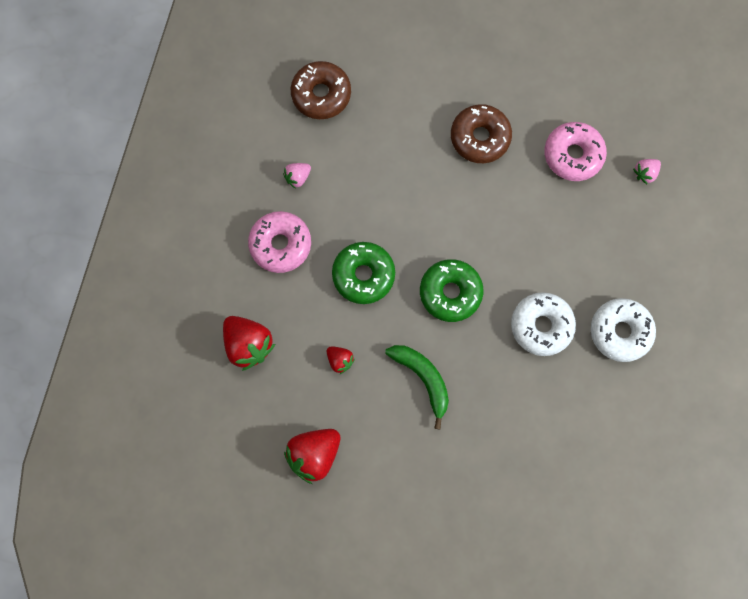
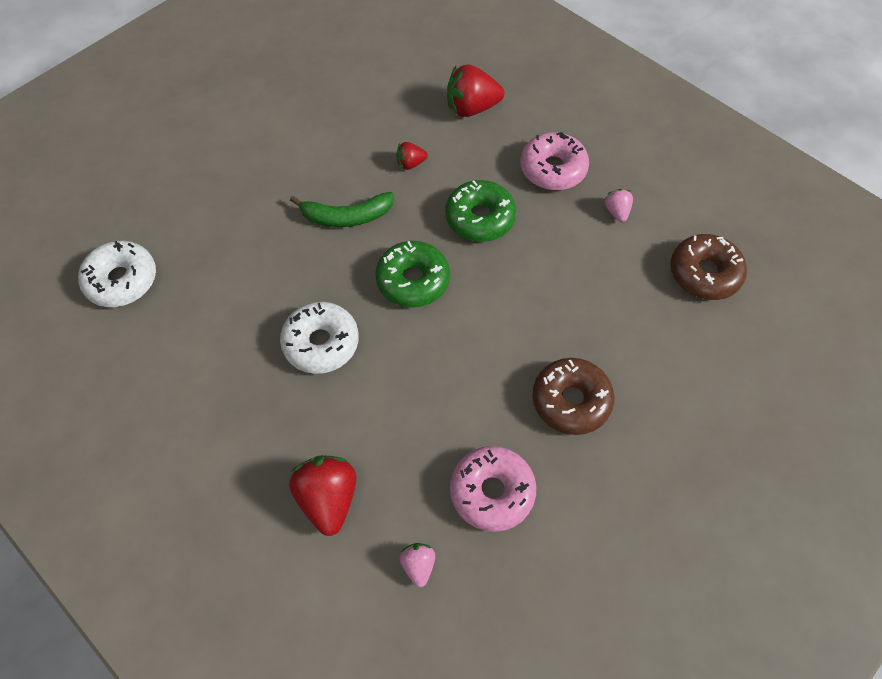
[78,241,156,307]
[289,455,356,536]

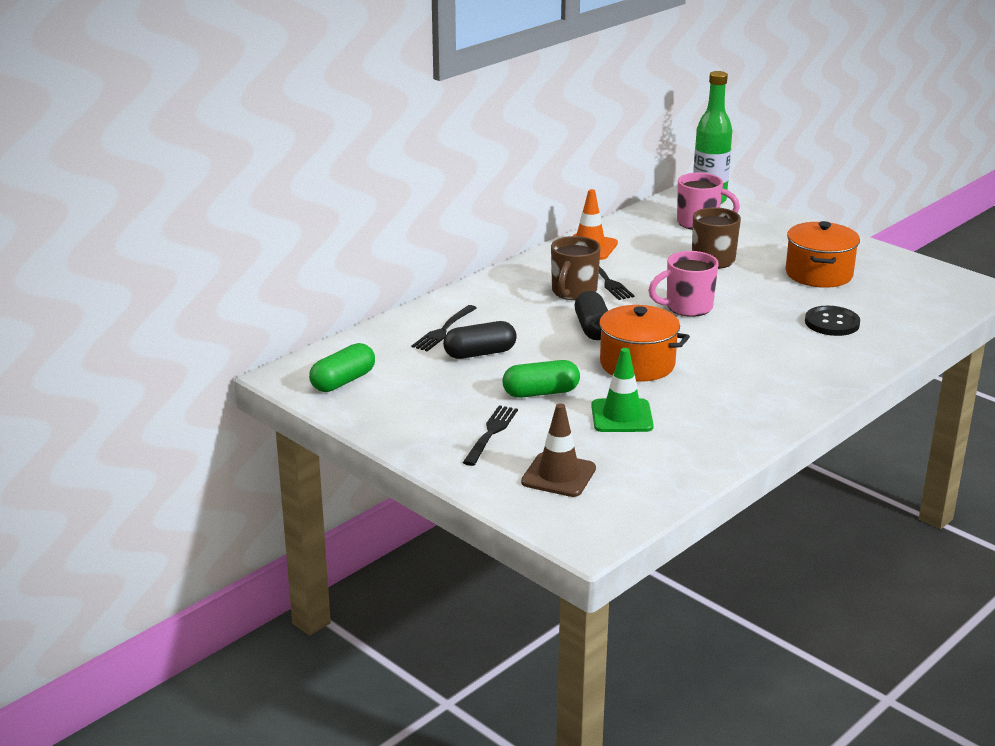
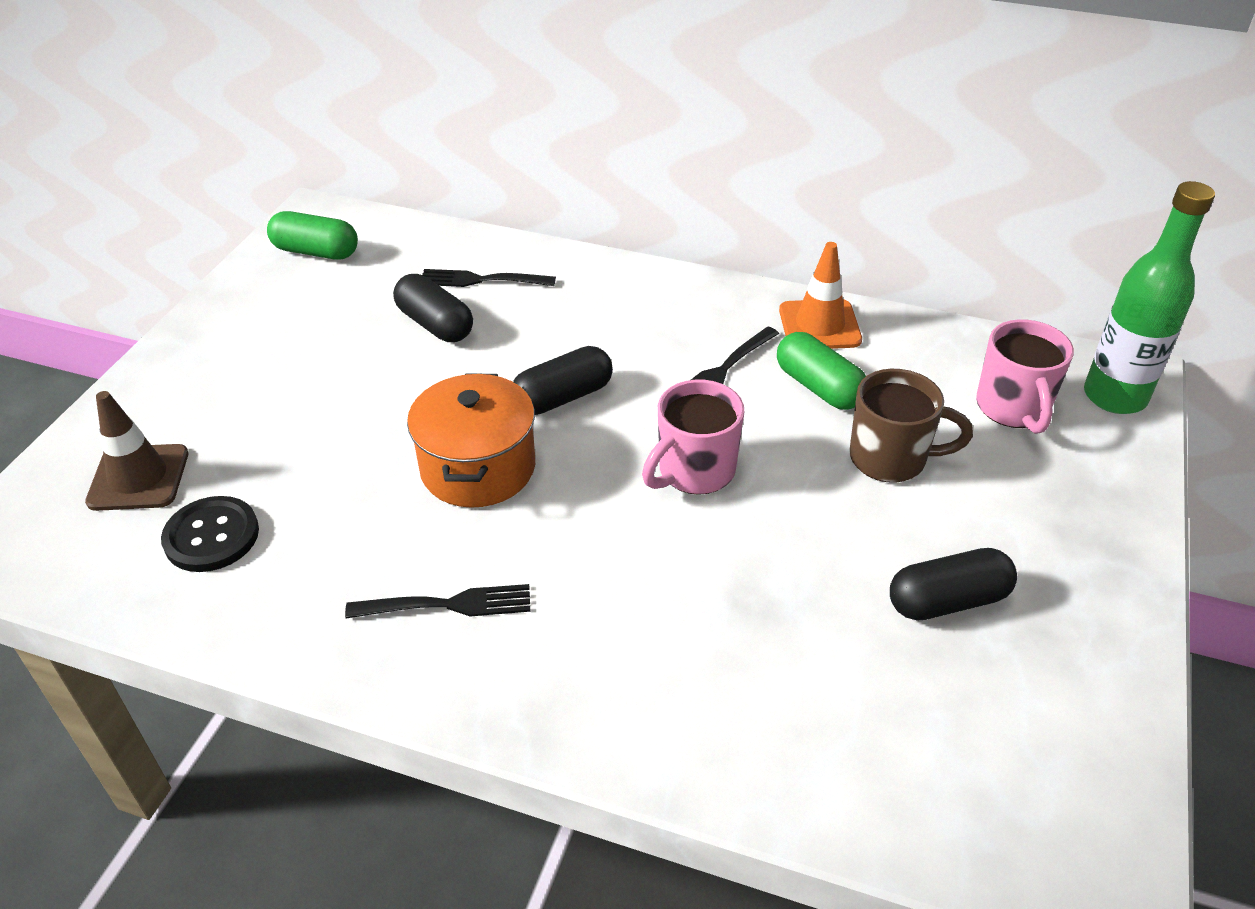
[161,496,259,572]
[345,584,531,619]
[642,380,744,495]
[777,332,866,410]
[890,548,1017,621]
[551,236,601,300] (first image)
[591,348,654,432] (first image)

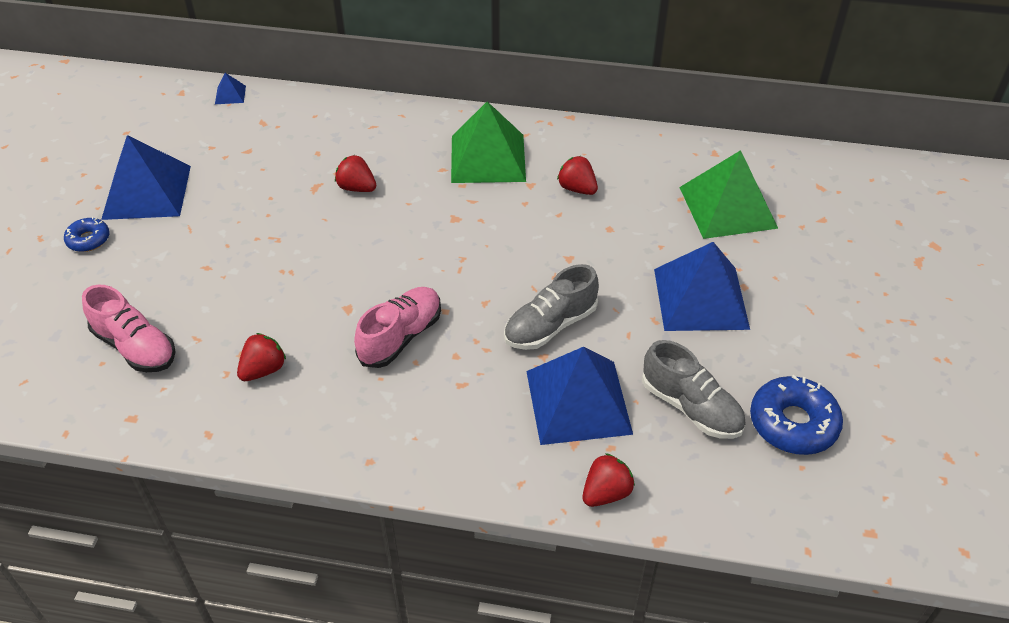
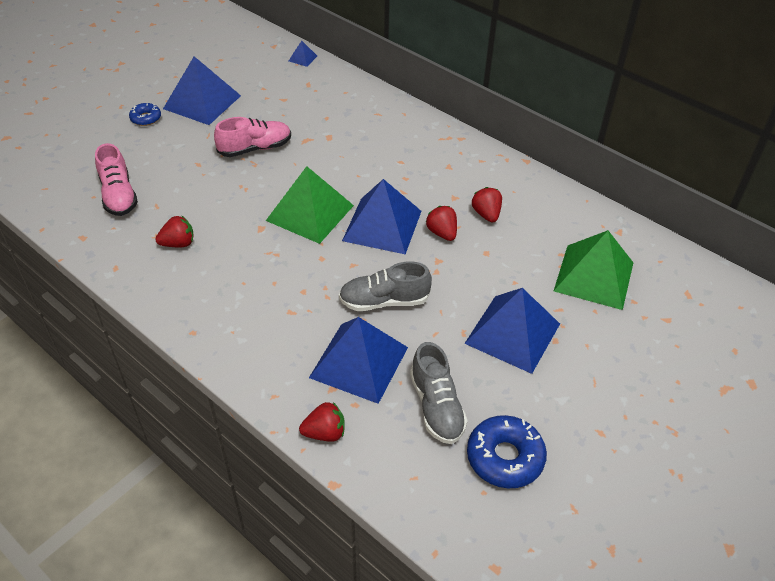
[214,117,291,157]
[266,166,354,244]
[342,179,421,254]
[426,206,457,241]

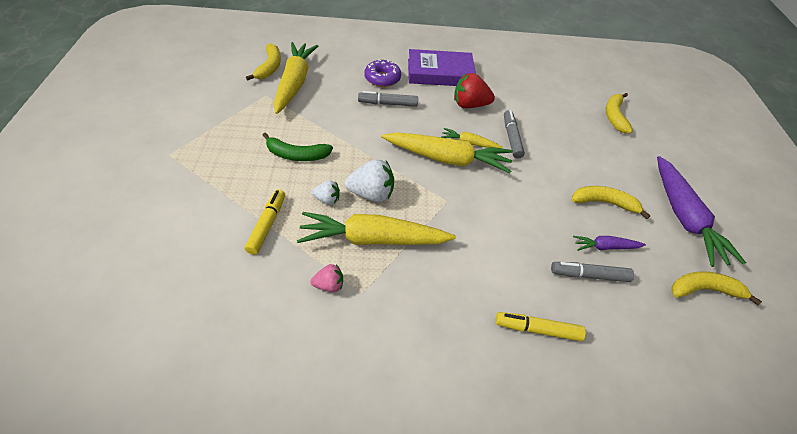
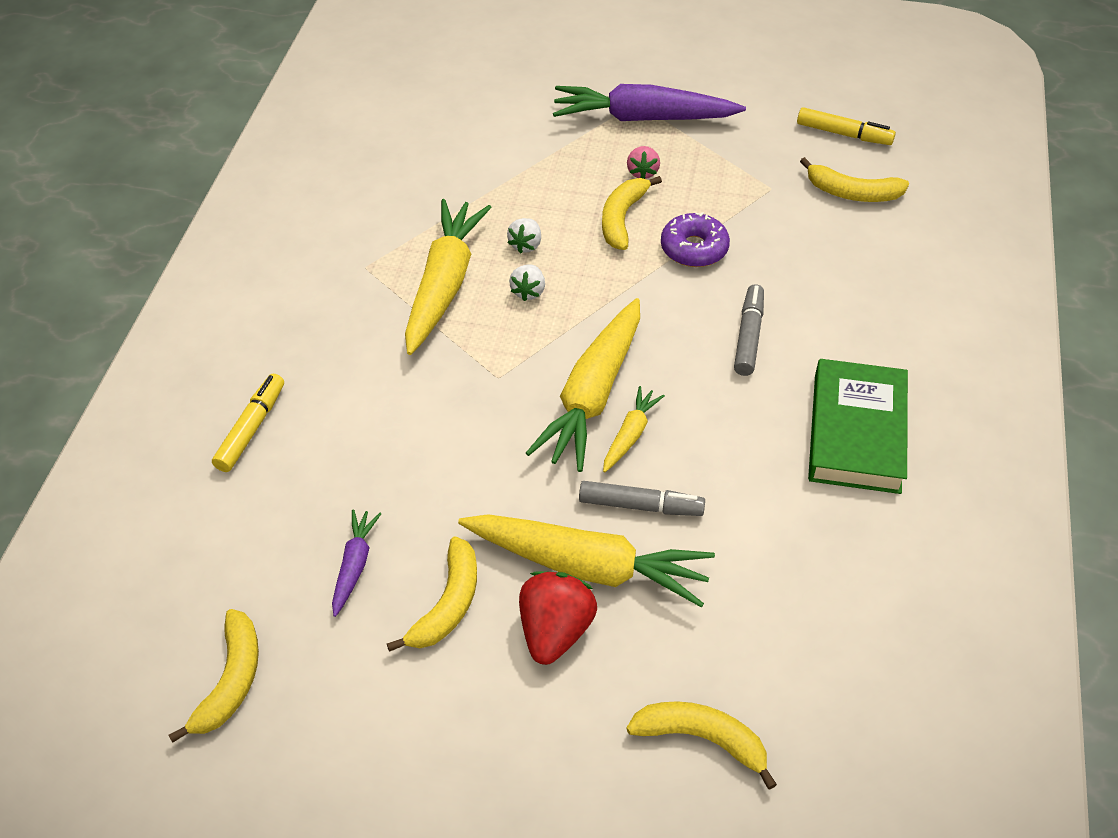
[458,514,715,608]
[509,265,545,301]
[519,571,597,665]
[553,84,746,121]
[602,176,662,250]
[627,146,660,179]
[661,212,730,267]
[797,107,896,145]
[808,359,908,494]
[551,262,634,282] (first image)

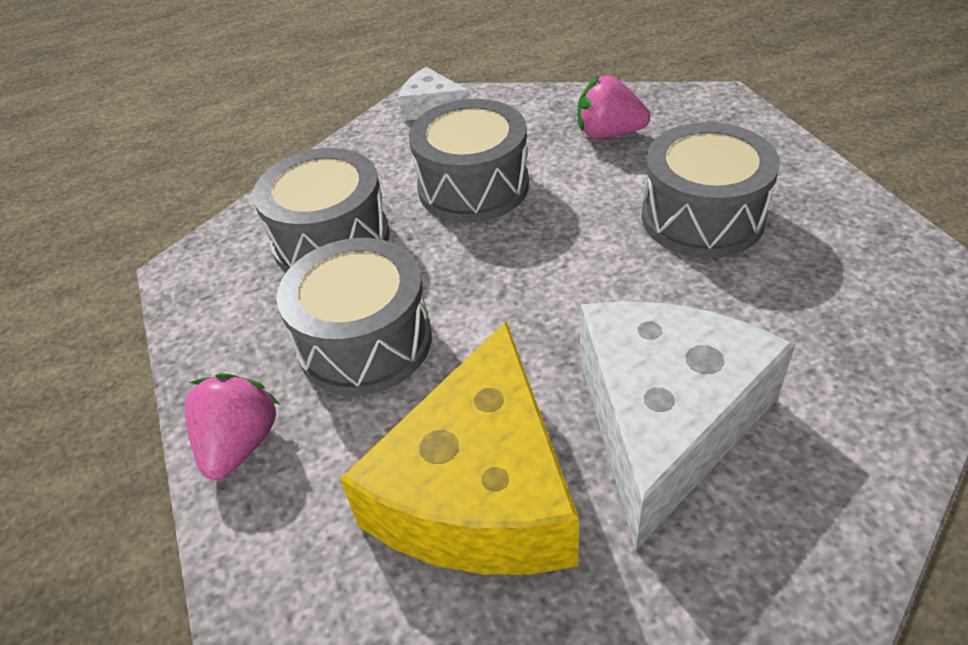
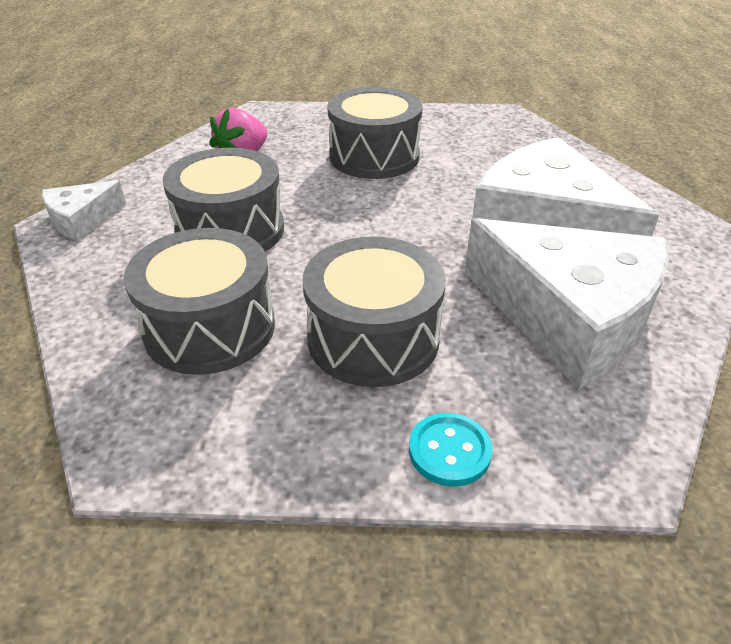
[409,413,493,487]
[464,218,669,390]

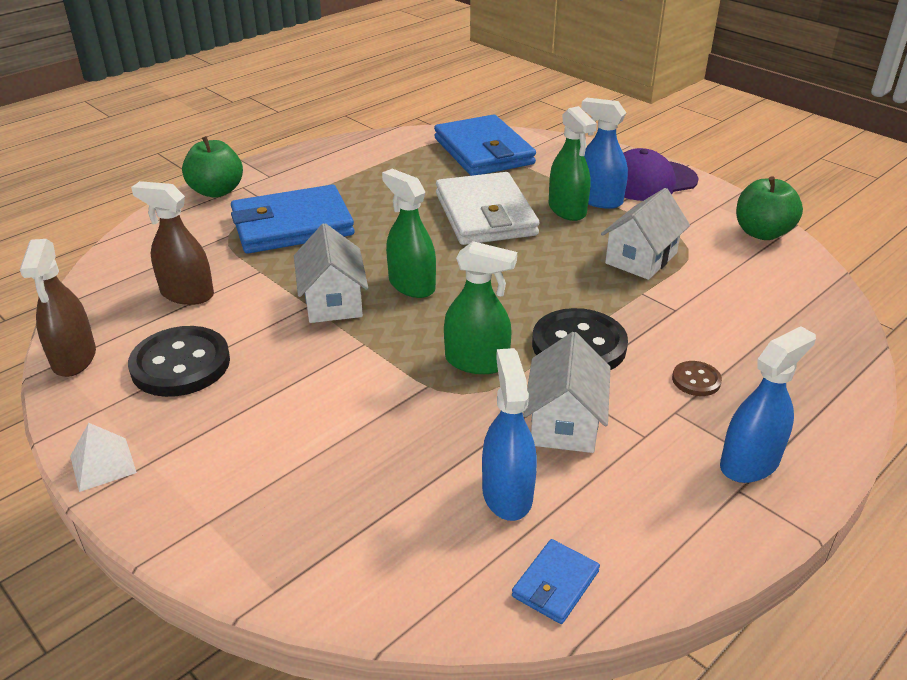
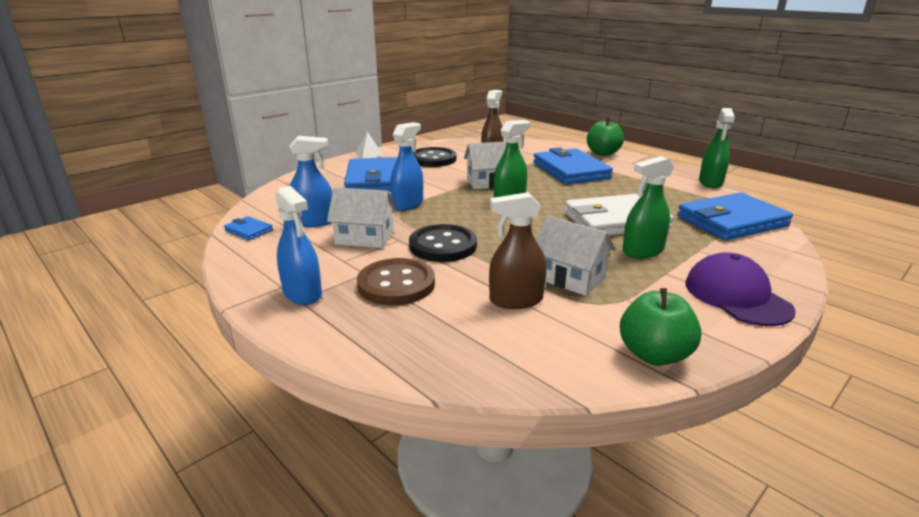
[344,157,398,192]
[357,258,435,305]
[390,122,423,211]
[489,192,547,309]
[699,108,735,188]

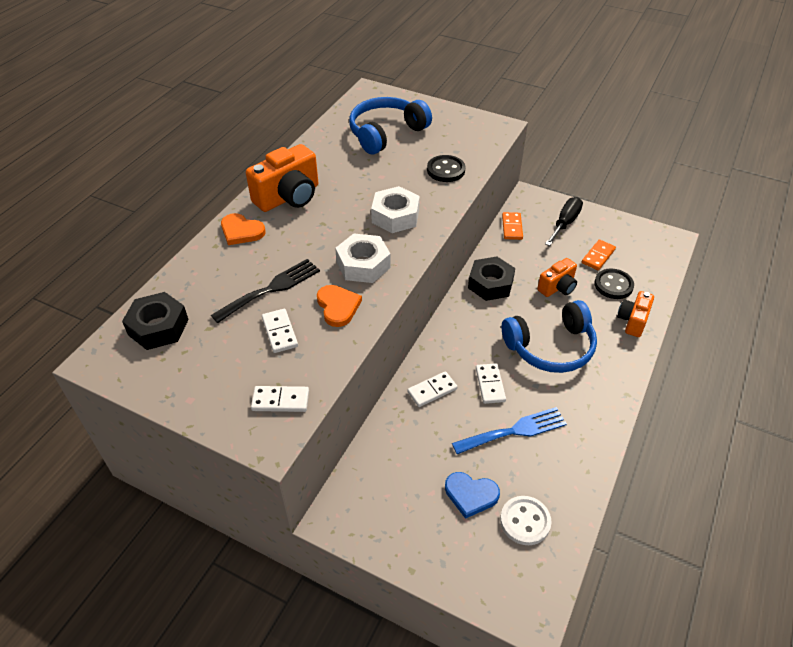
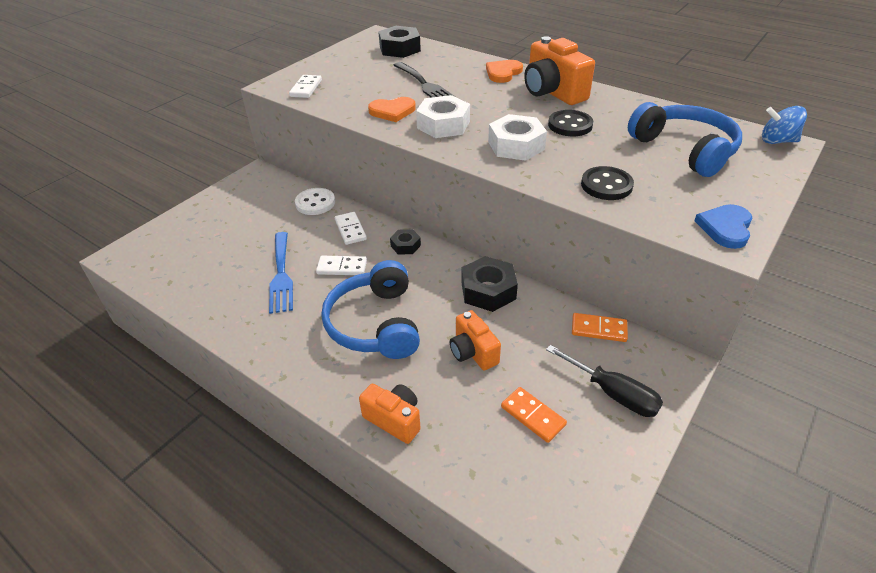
[295,188,335,215]
[390,229,421,255]
[548,110,593,136]
[694,204,752,249]
[762,106,807,144]
[262,309,298,353] (first image)

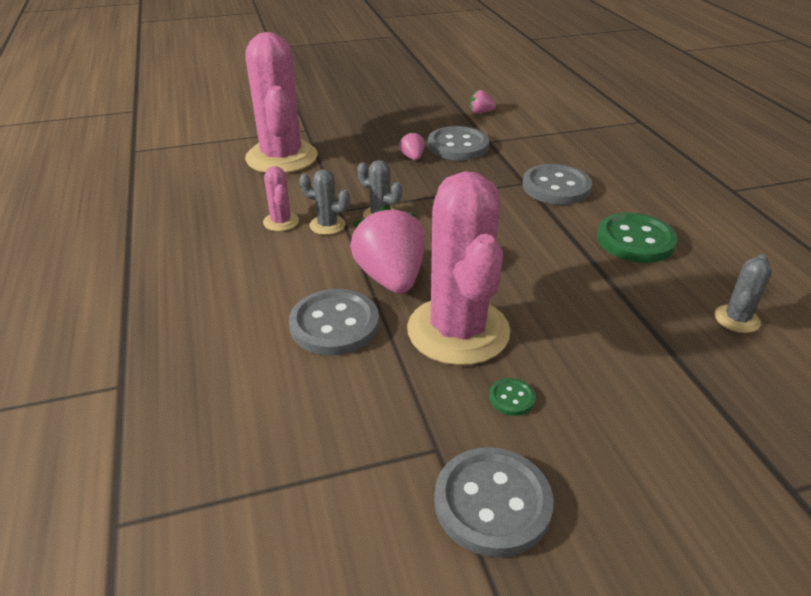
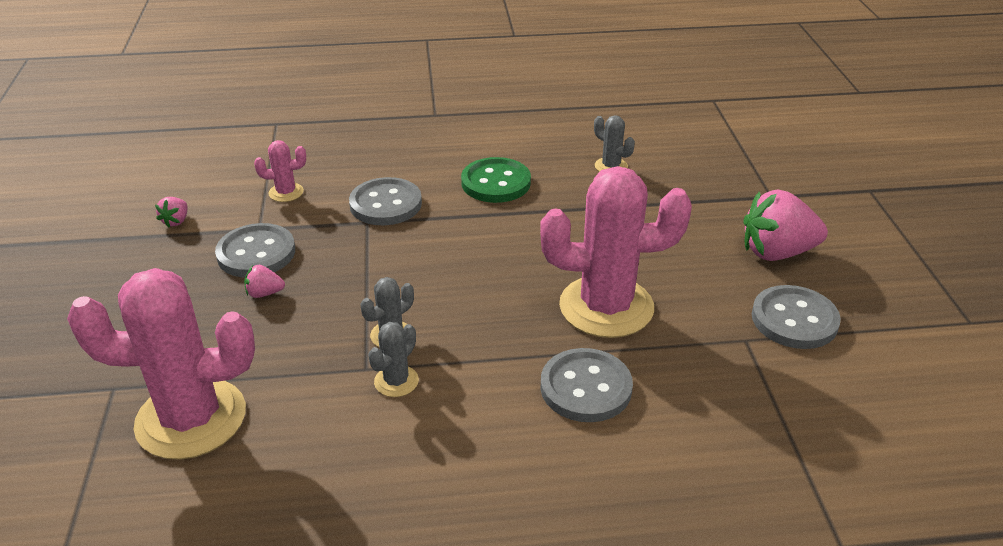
[254,140,306,202]
[743,189,828,261]
[489,378,536,416] (first image)

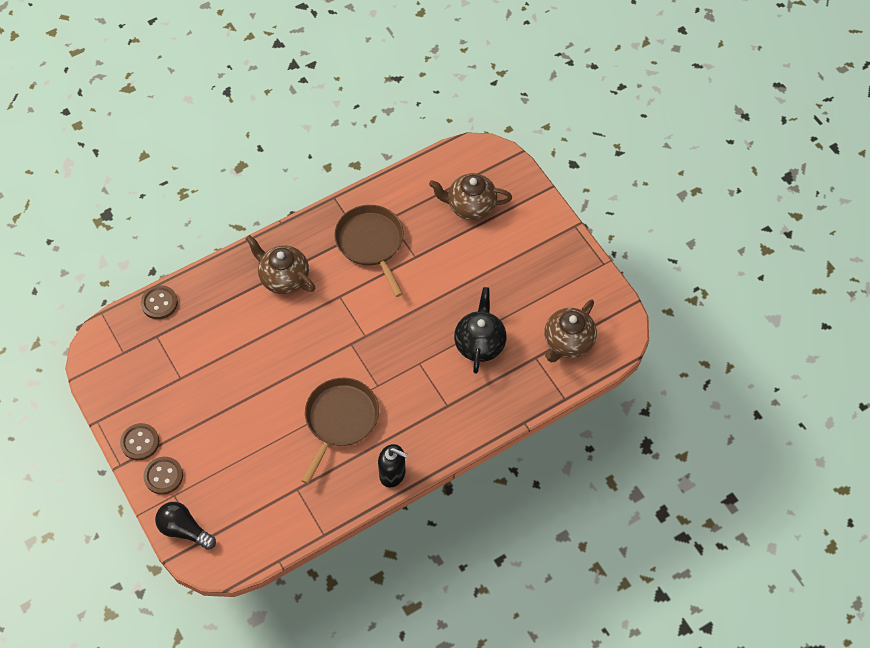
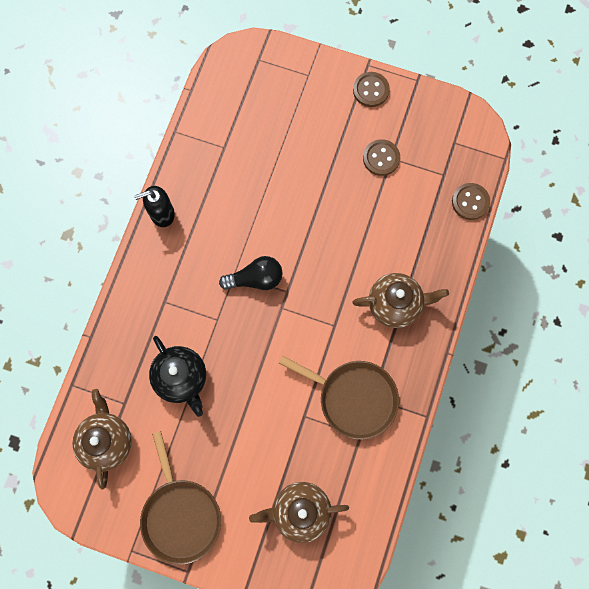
[140,431,221,565]
[219,256,283,290]
[249,482,349,543]
[363,139,400,176]

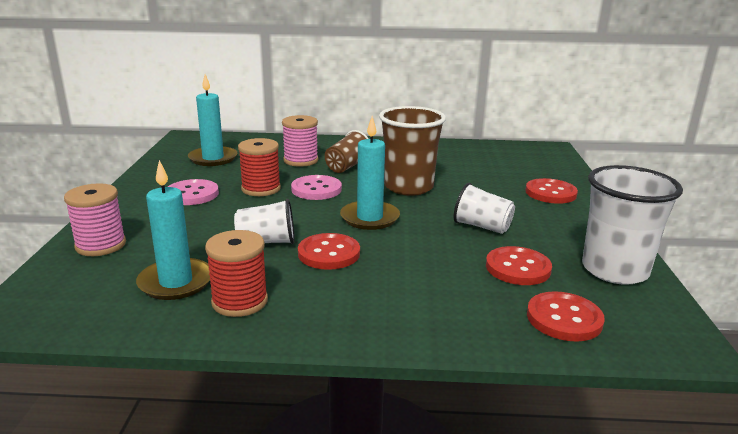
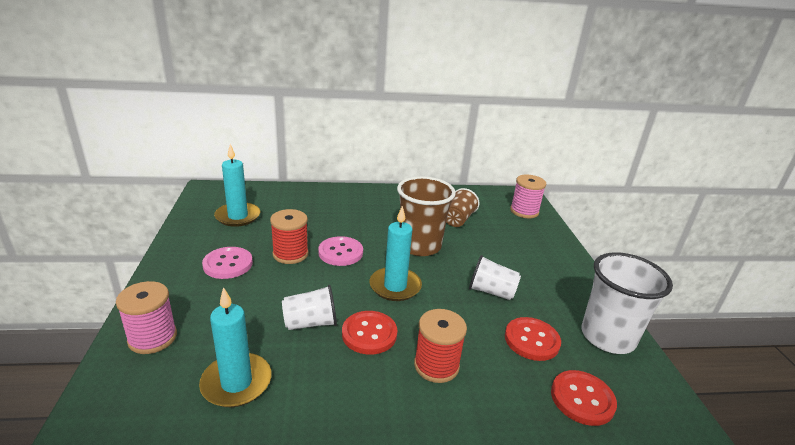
[414,309,467,383]
[446,188,480,227]
[510,175,546,218]
[525,178,578,204] (first image)

